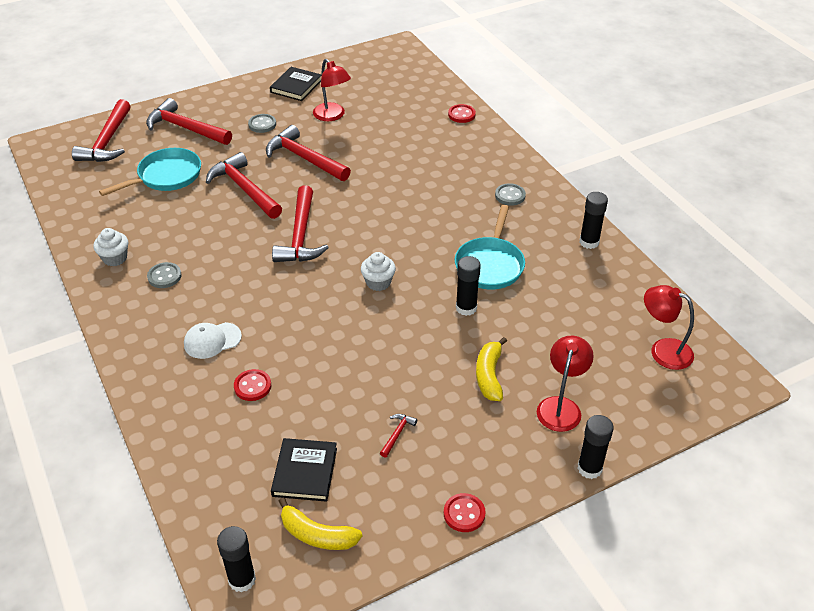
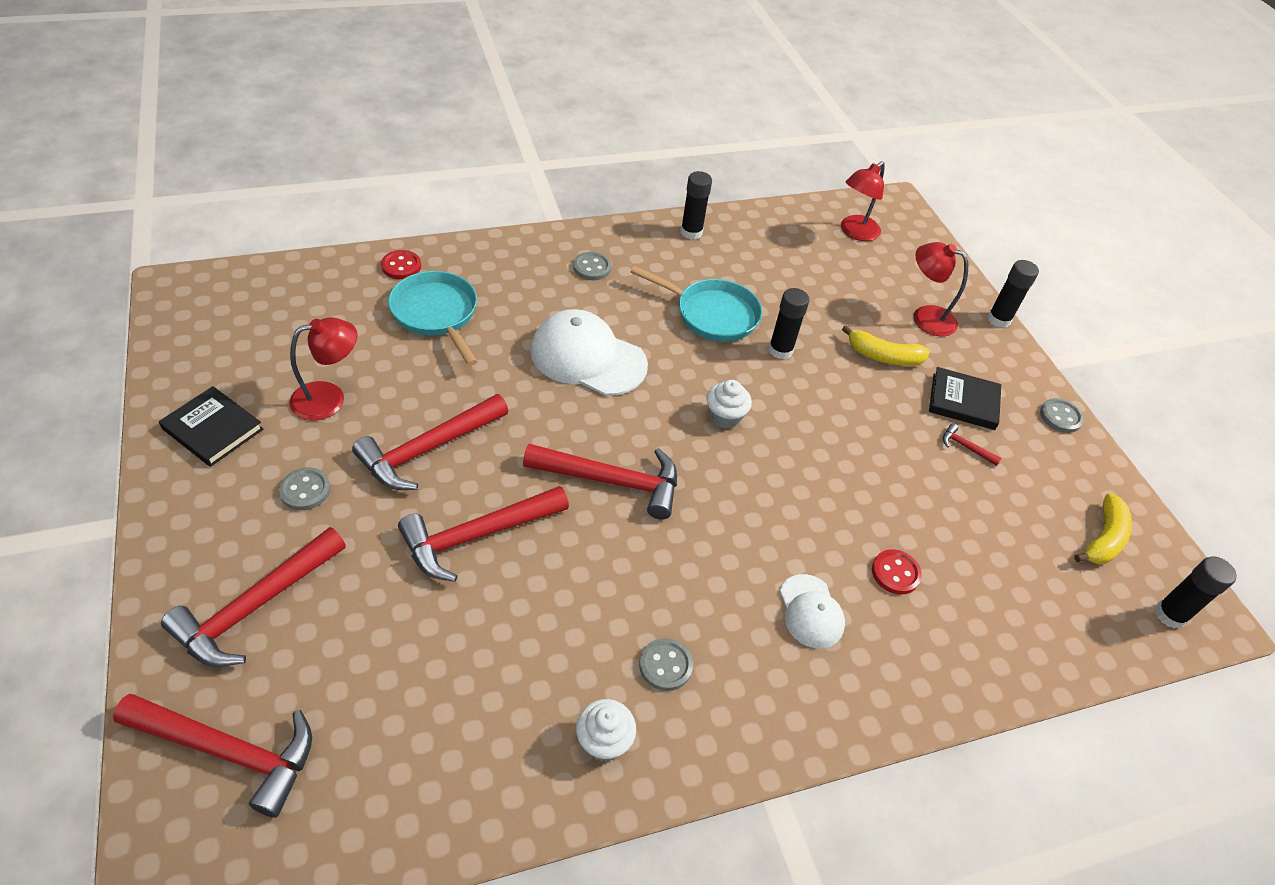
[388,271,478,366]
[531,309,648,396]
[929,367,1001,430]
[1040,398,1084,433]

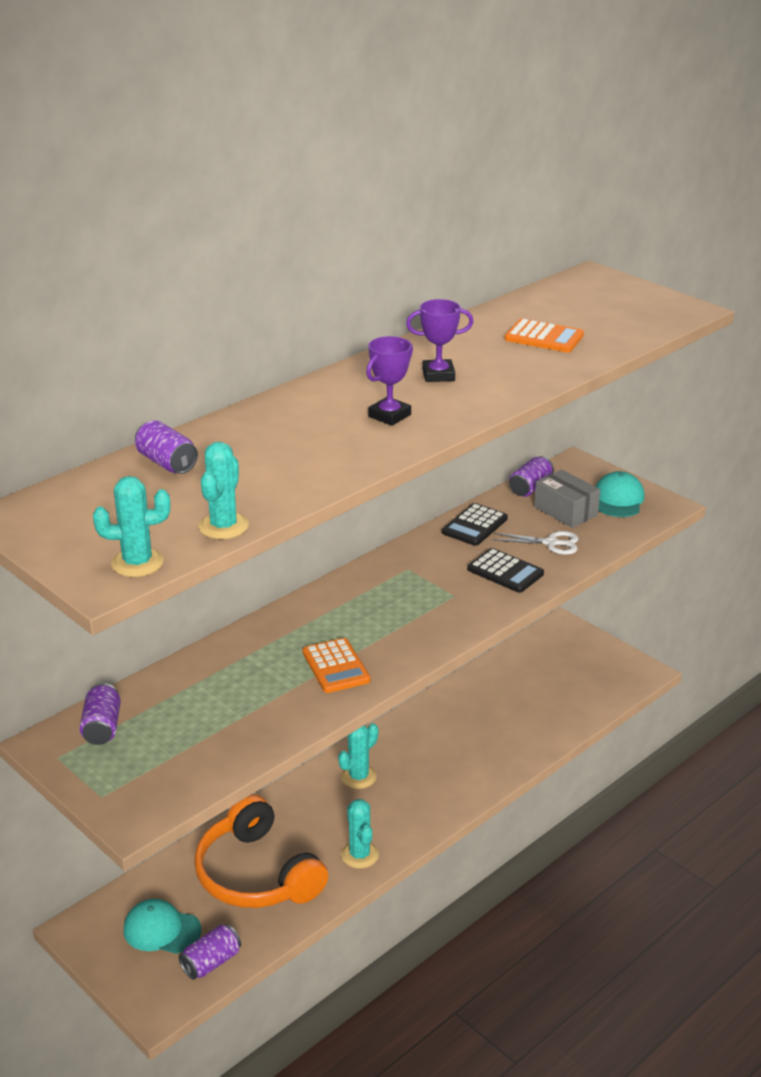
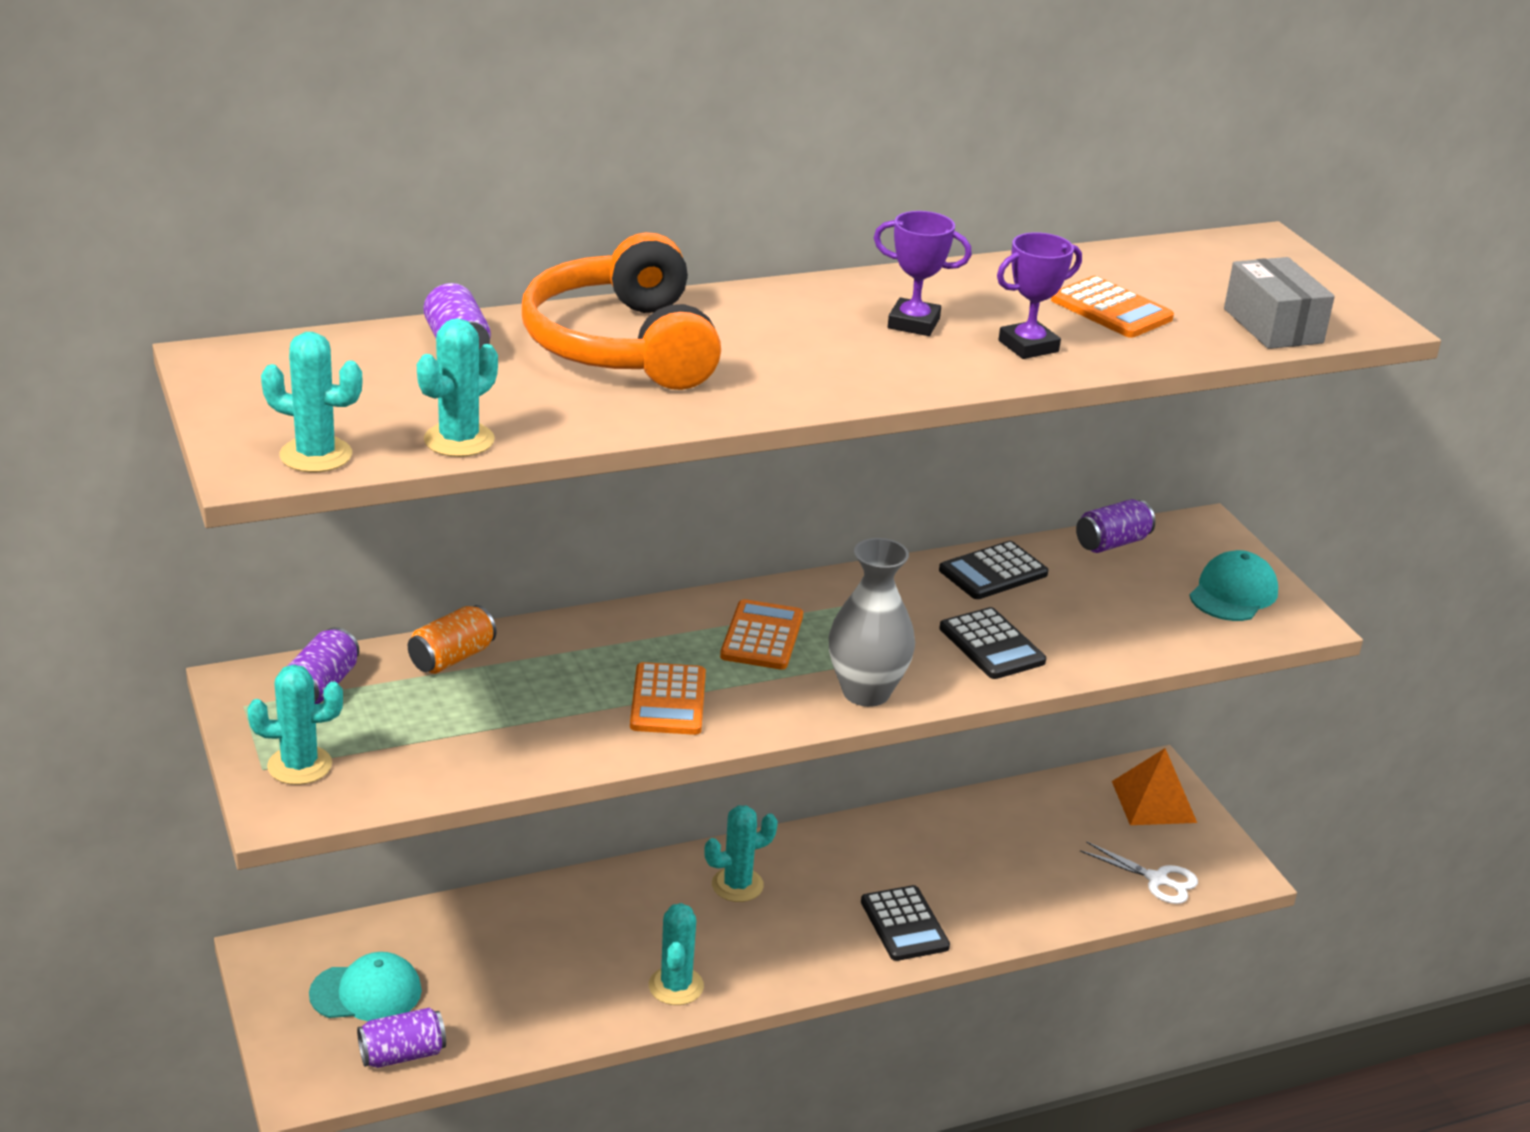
[248,665,343,785]
[309,952,422,1021]
[408,605,496,674]
[522,232,721,390]
[720,599,803,670]
[829,538,915,707]
[861,885,950,961]
[997,232,1082,359]
[1080,841,1198,904]
[1112,748,1197,825]
[1224,257,1335,349]

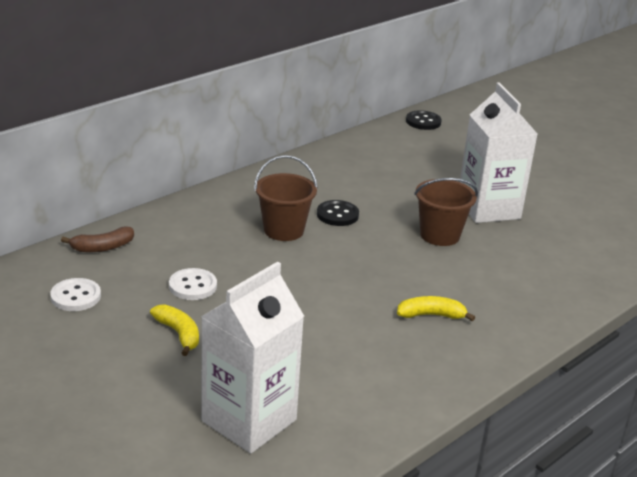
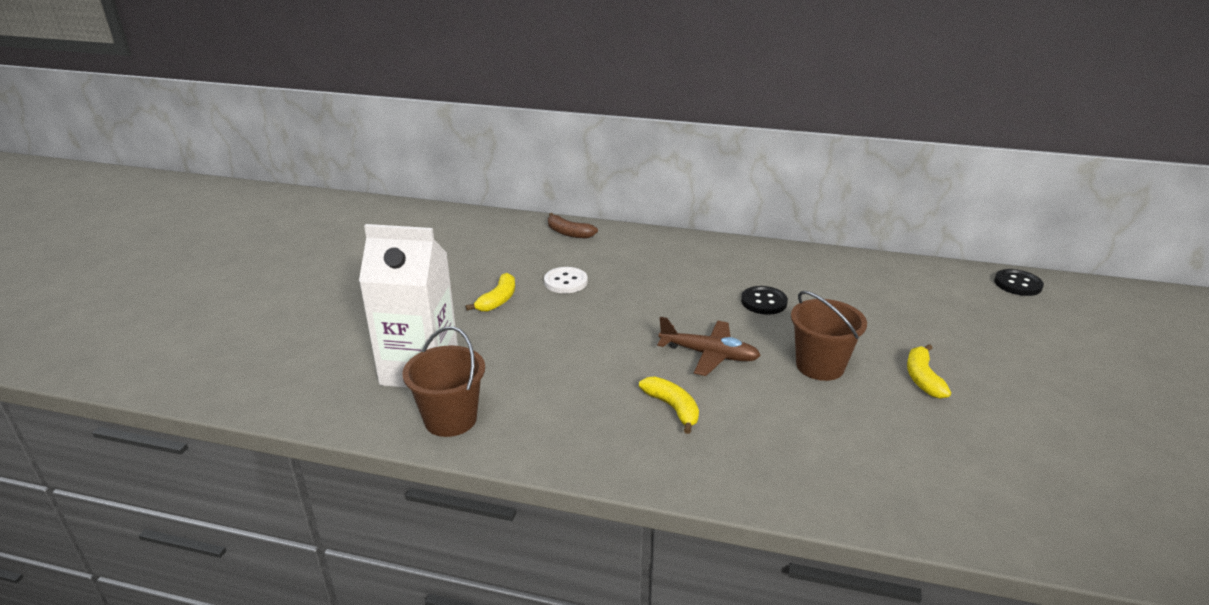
[402,326,485,437]
[657,317,761,376]
[907,344,951,399]
[50,278,101,311] (first image)

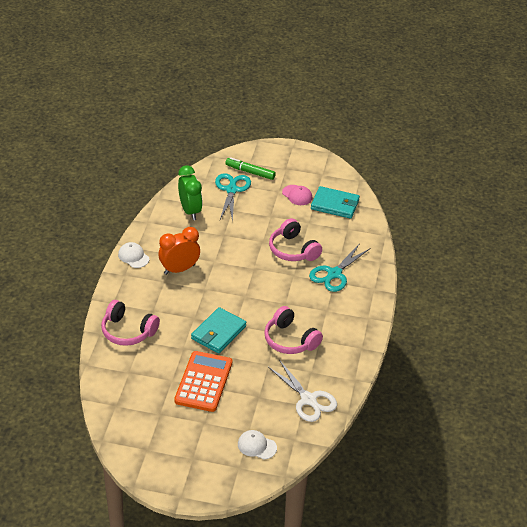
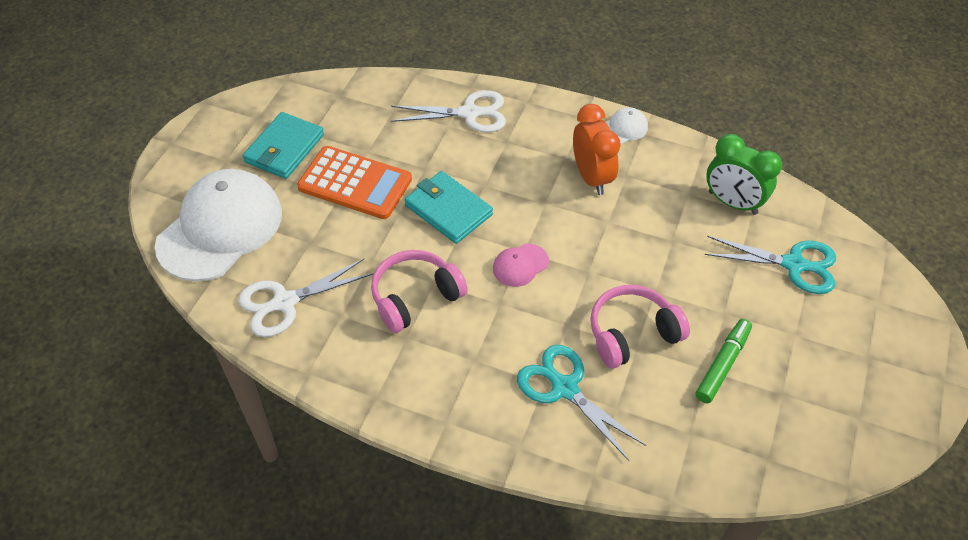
[155,169,282,281]
[243,112,324,179]
[391,90,506,133]
[493,244,549,287]
[695,319,752,403]
[706,134,782,215]

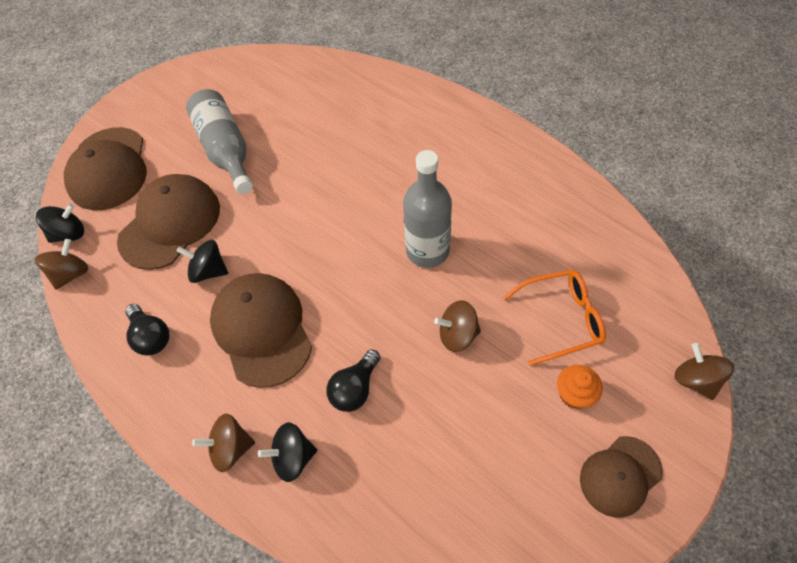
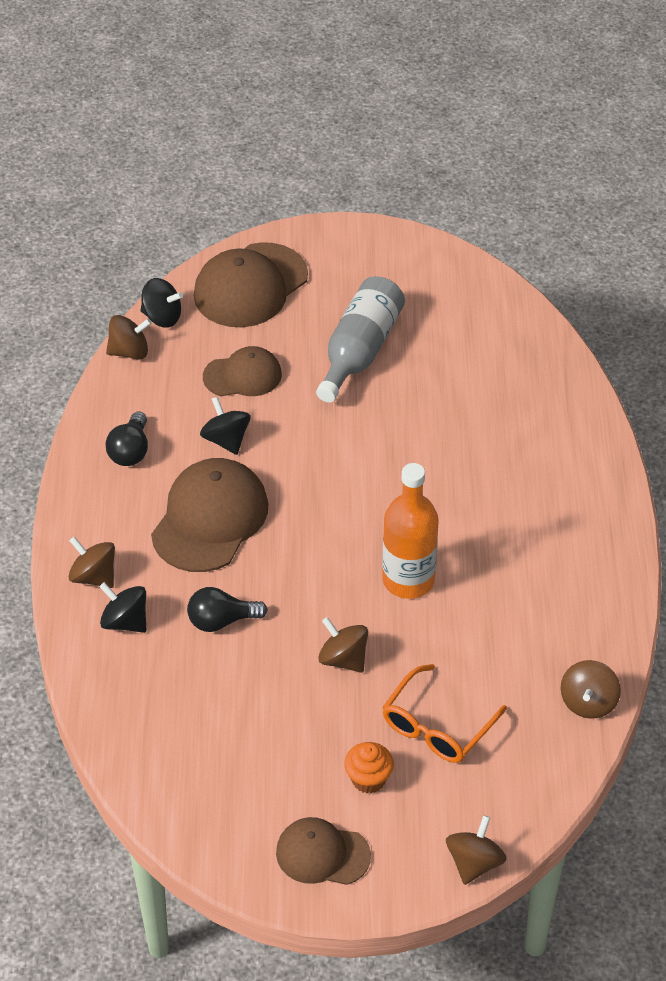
[203,346,282,396]
[382,463,439,599]
[382,664,507,763]
[561,660,621,719]

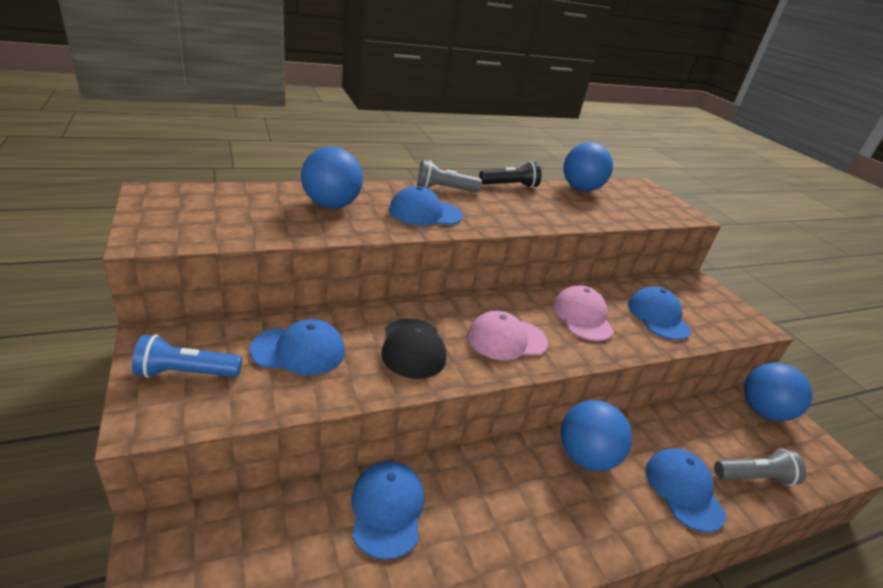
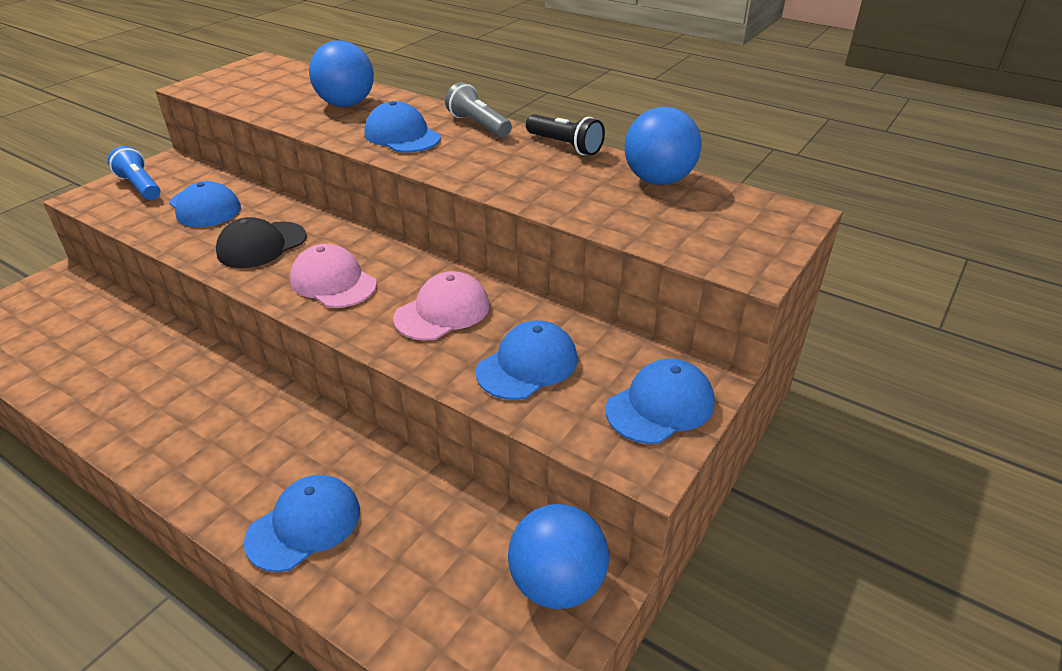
[605,359,715,444]
[561,400,632,471] (first image)
[714,449,806,486] (first image)

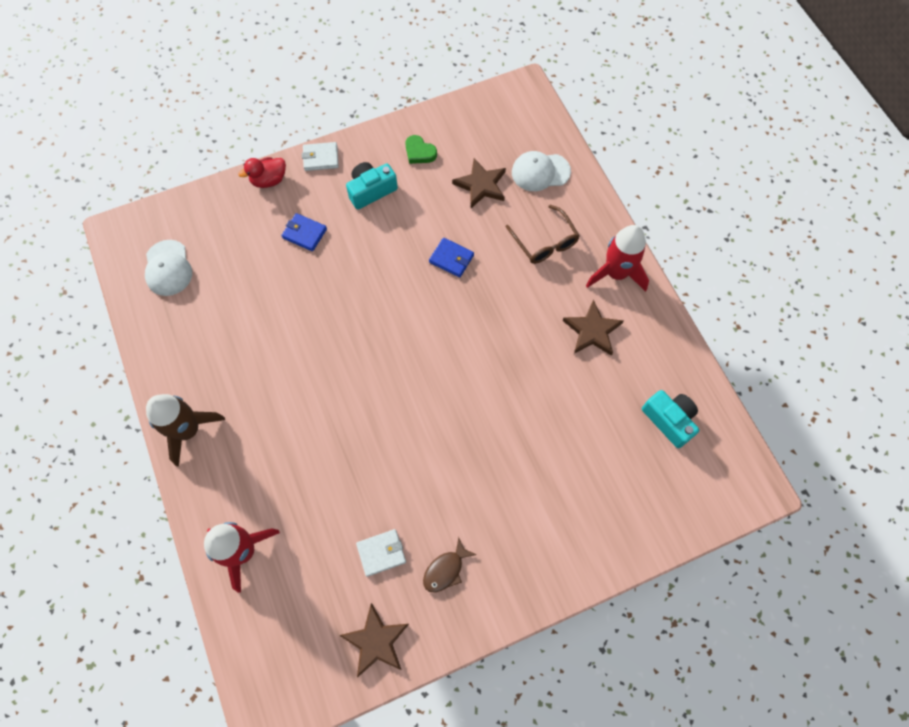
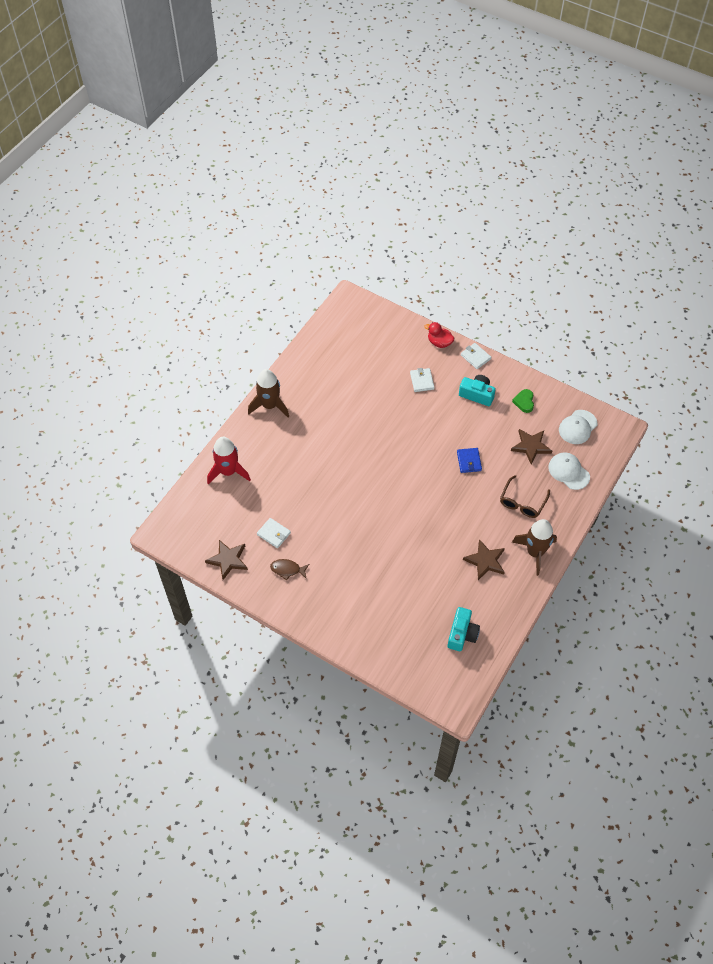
[410,368,435,392]
[512,519,557,576]
[559,410,597,444]

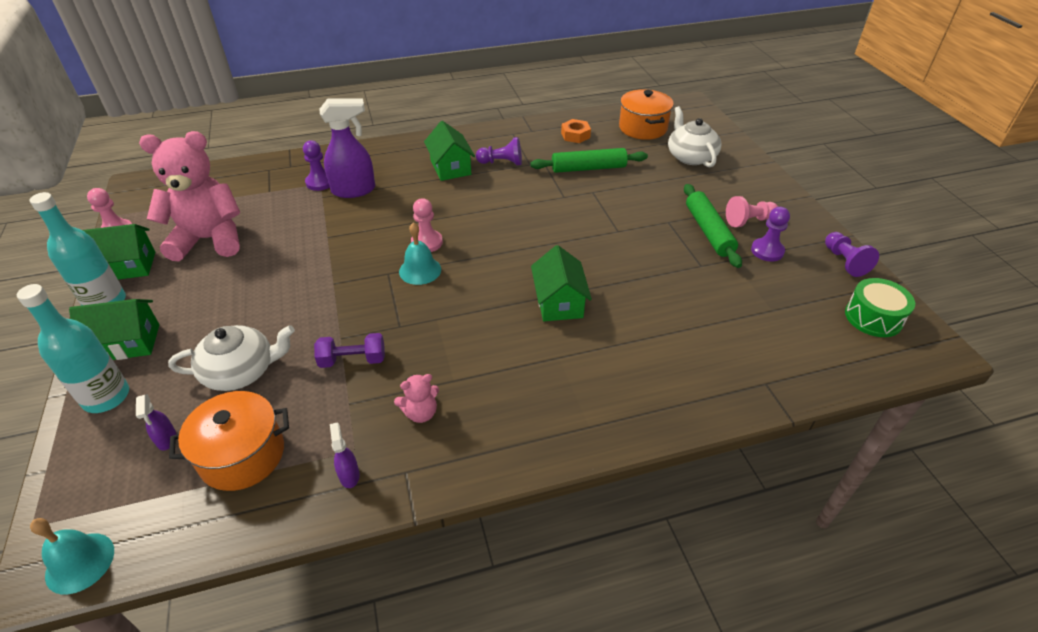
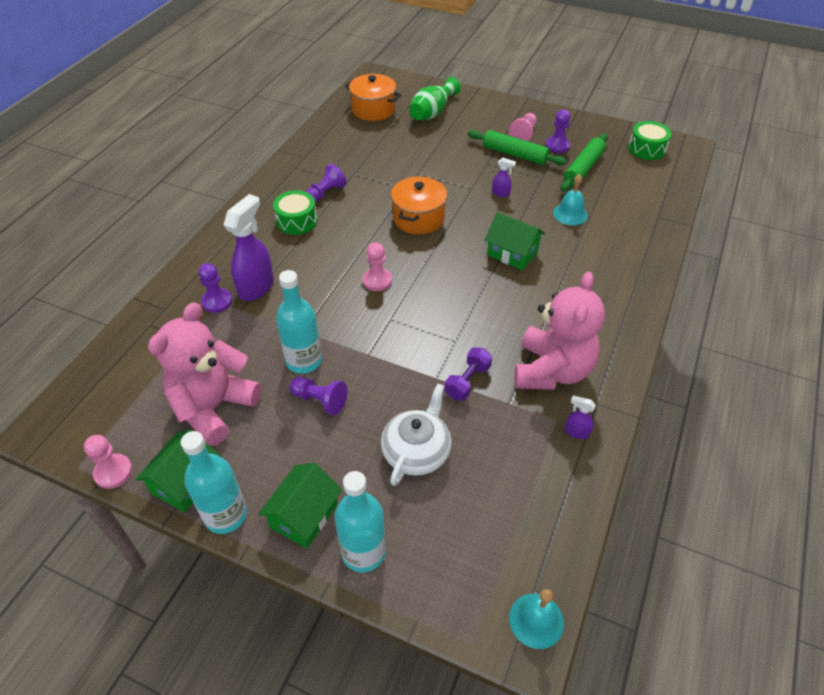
[273,190,317,235]
[276,270,322,374]
[290,377,347,415]
[391,176,447,234]
[409,77,461,120]
[492,158,516,197]
[515,272,605,390]
[553,174,588,225]
[561,133,608,191]
[561,119,591,143] (first image)

